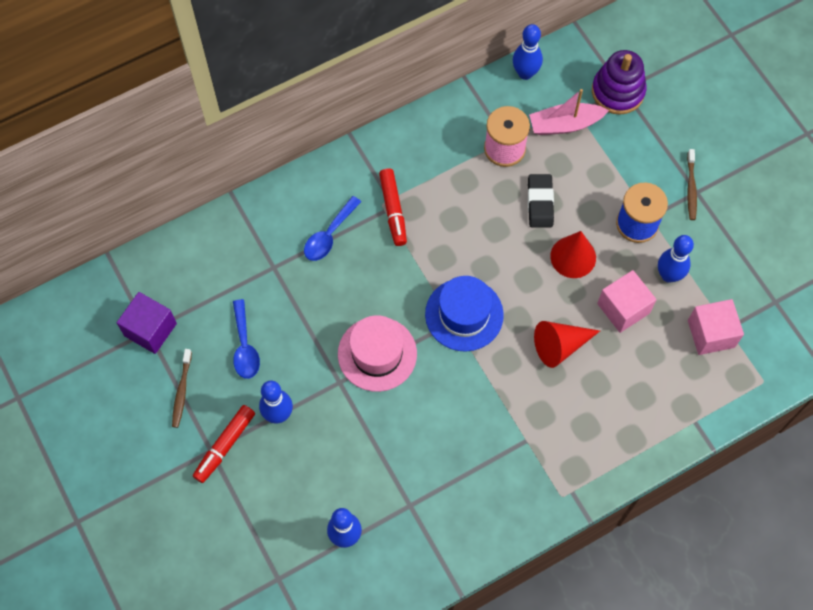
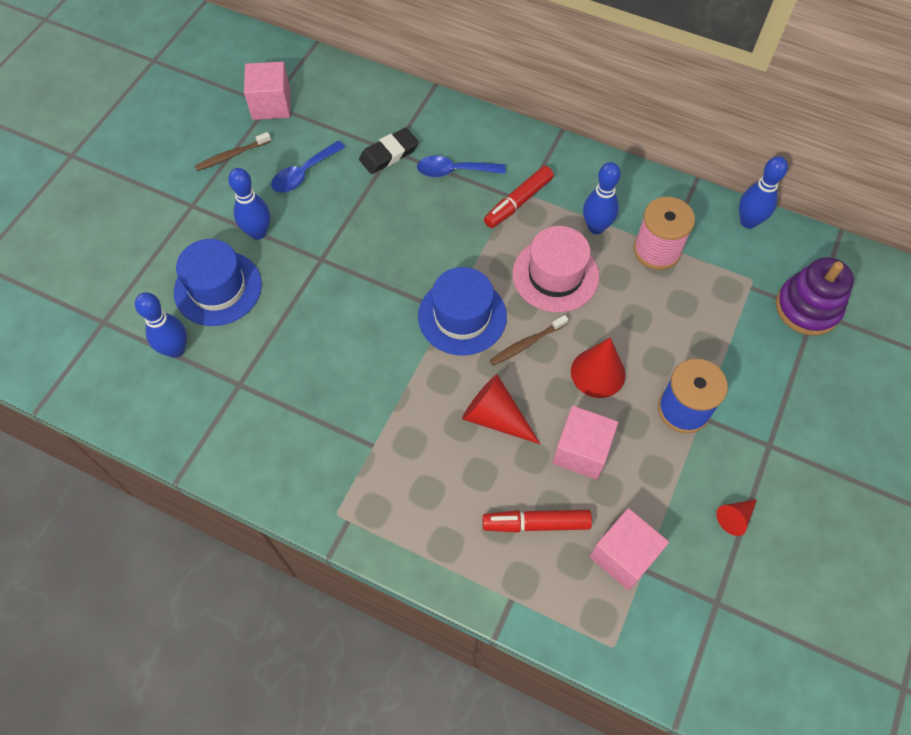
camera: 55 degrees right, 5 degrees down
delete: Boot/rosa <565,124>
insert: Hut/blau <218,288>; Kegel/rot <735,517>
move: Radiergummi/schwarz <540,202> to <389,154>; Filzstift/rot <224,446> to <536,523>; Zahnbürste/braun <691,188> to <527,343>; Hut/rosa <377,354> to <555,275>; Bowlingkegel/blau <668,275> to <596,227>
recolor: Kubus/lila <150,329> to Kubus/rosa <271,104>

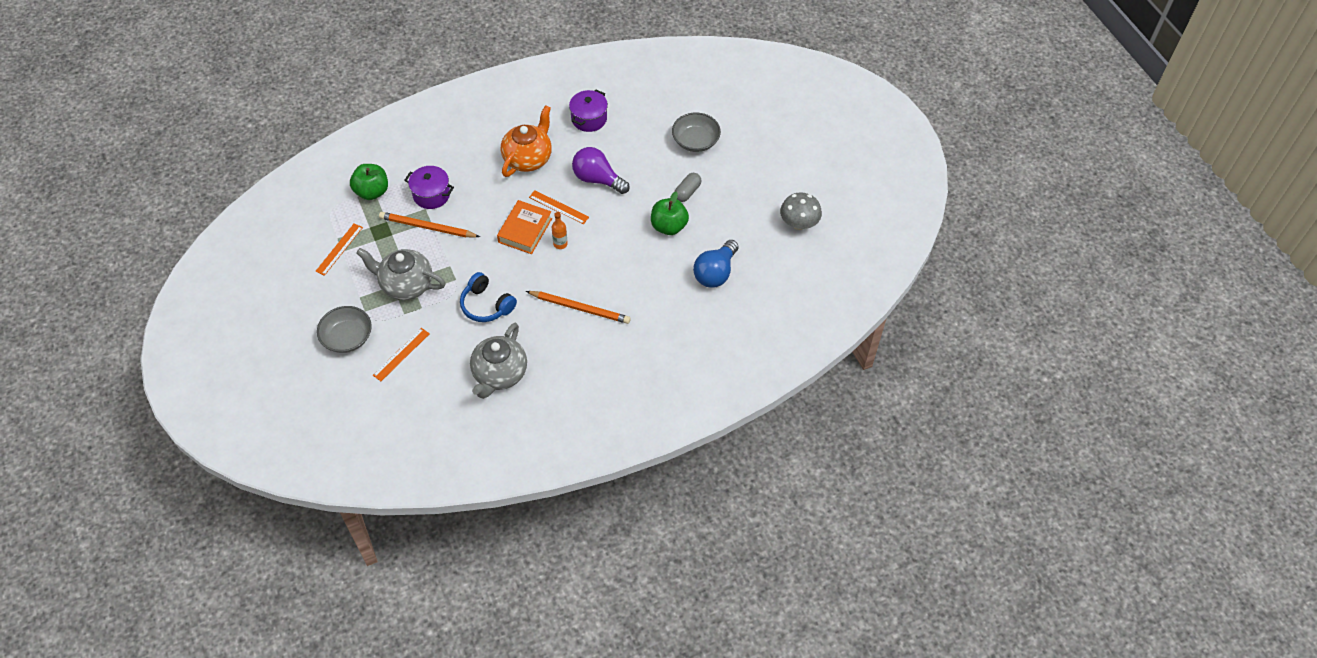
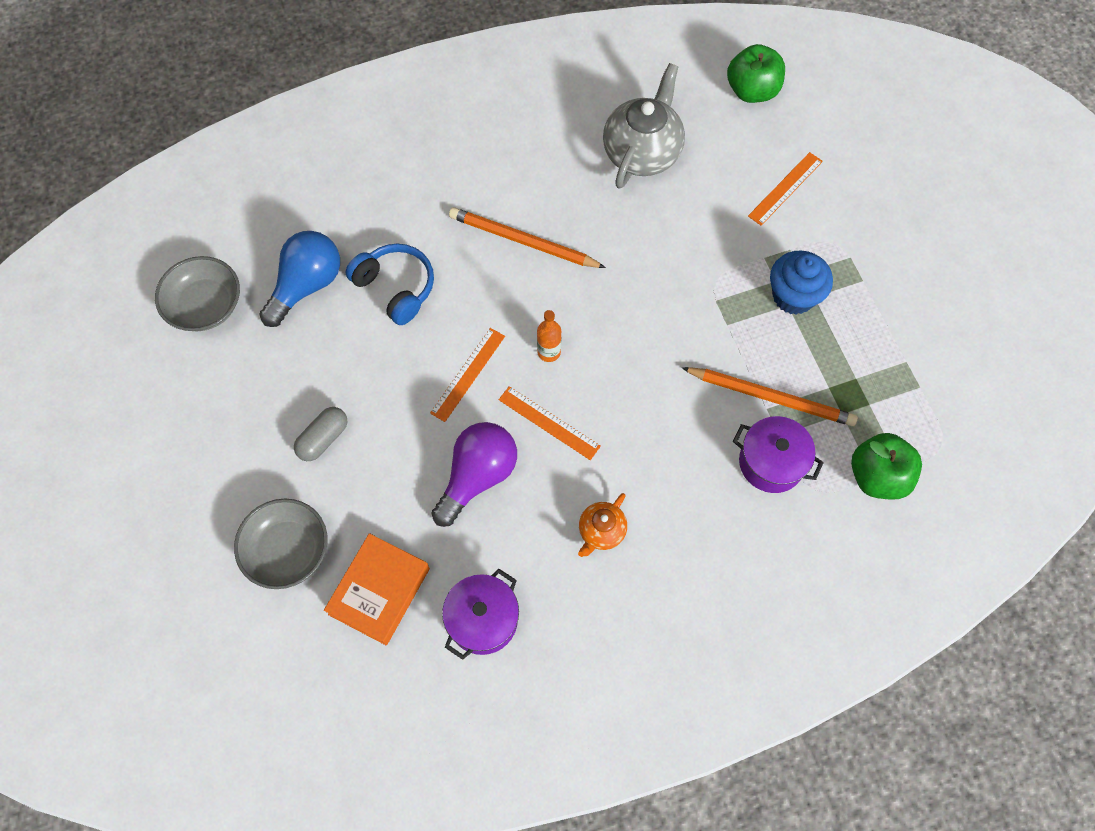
camera: 175 degrees left, 10 degrees up
delete: Pilz/grau <799,223>
move: Schüssel/grau <347,337> to <205,306>; Buch/orange <525,230> to <379,591>; Kopfhörer/blau <486,305> to <395,288>; Lineal/orange <339,249> to <467,374>; Apfel/grün <669,226> to <752,91>
replace: Teekanne/grau <406,285> to Muffin/blau <793,296>
rotate: Glühbirne/lila <597,179> = <477,476> 90 degrees counterclockwise
resize: Teekanne/orange <528,158> = <601,531> x0.52

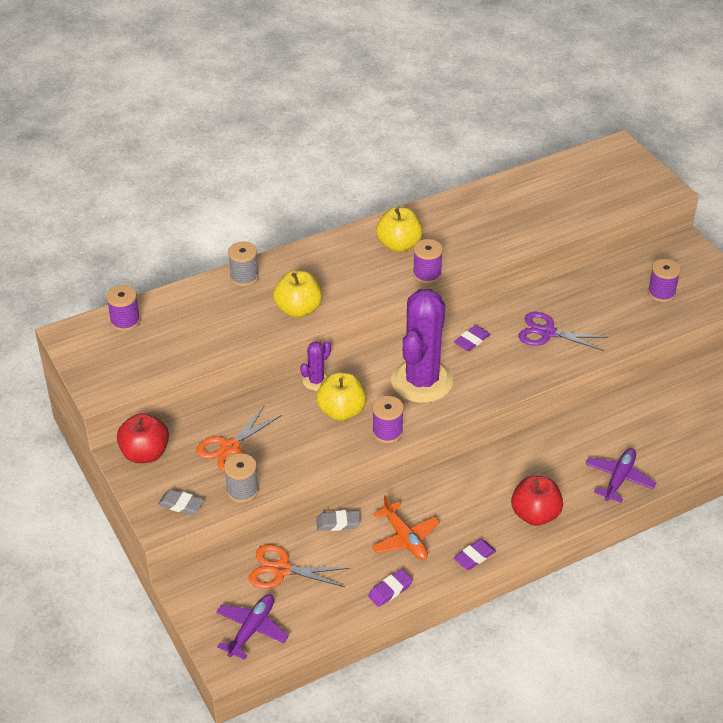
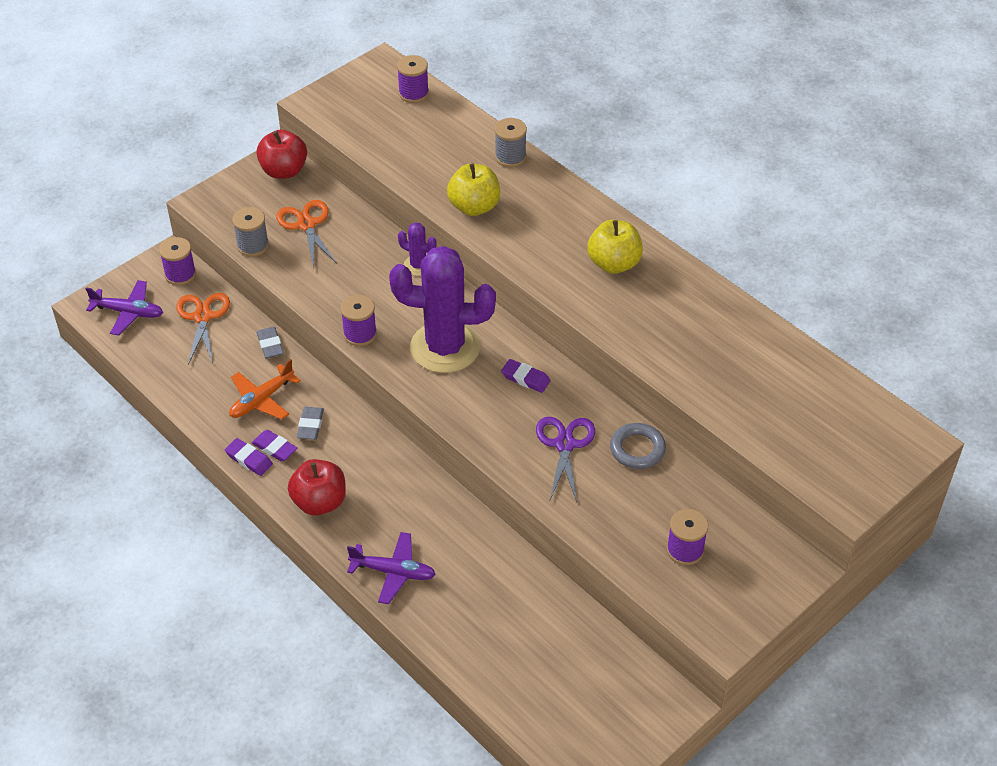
camera: 75 degrees right, 5 degrees up
delete: Apfel/gelb <341,411>
insert: Ring/grau <637,449>
move: Garnrolle/lila <427,274> to <180,274>; Radiergummi/lila <390,590> to <274,448>; Radiergummi/grau <181,505> to <310,425>
rotate: Schere/orange <230,447> = <306,224> 45 degrees clockwise

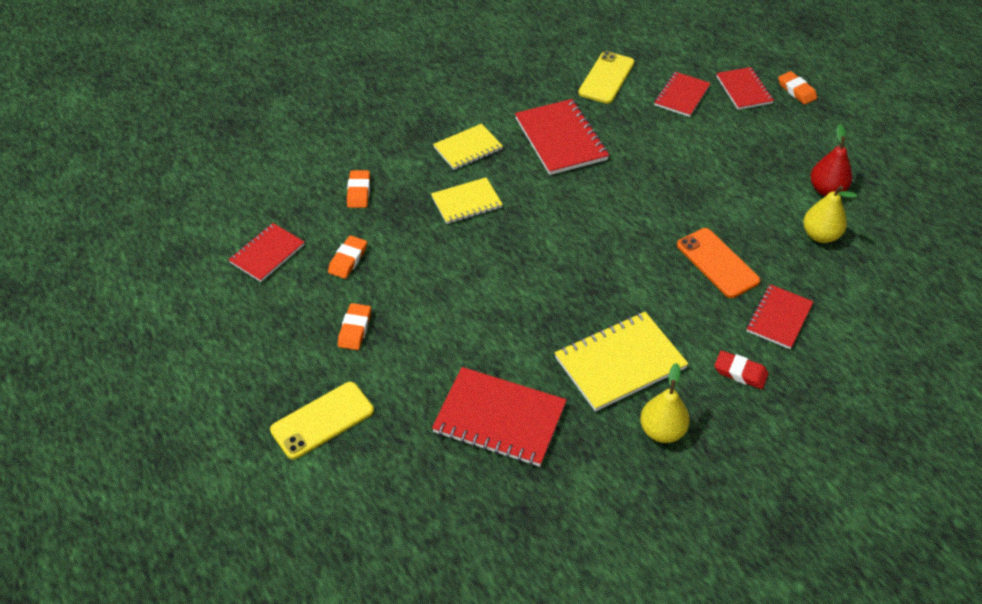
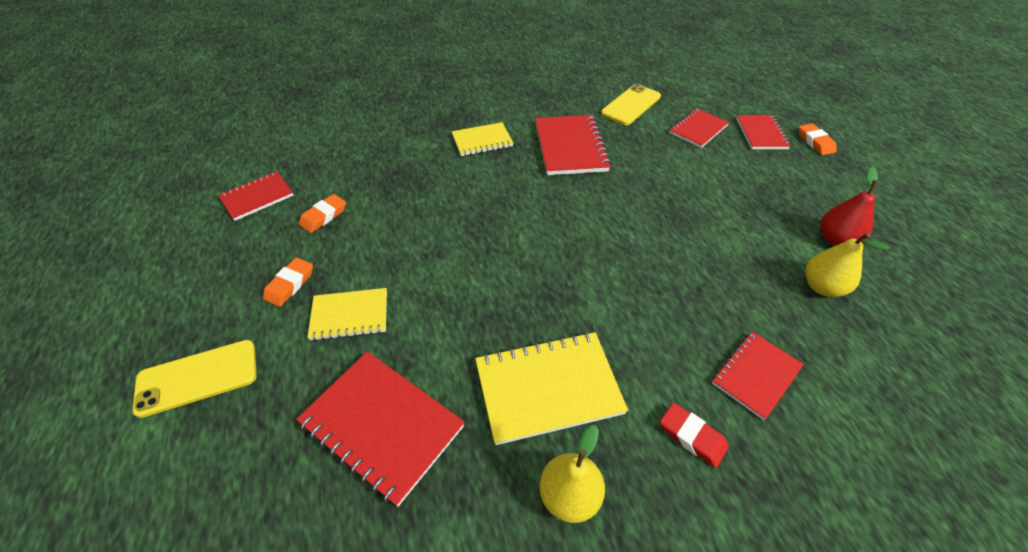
camera: 15 degrees right, 0 degrees up
delete: Radiergummi/orange <358,192>; Handy/orange <717,263>
move: Notizbuch/gelb <466,202> to <350,315>

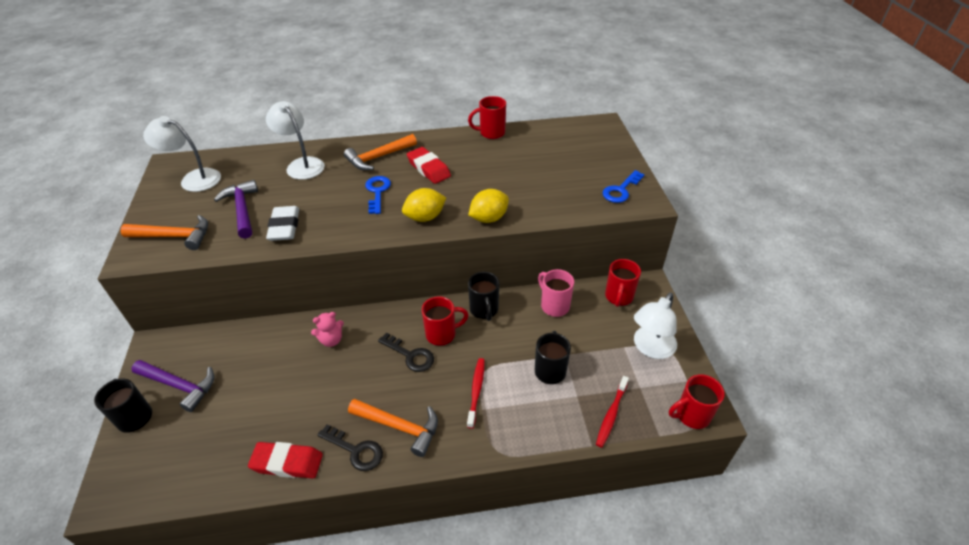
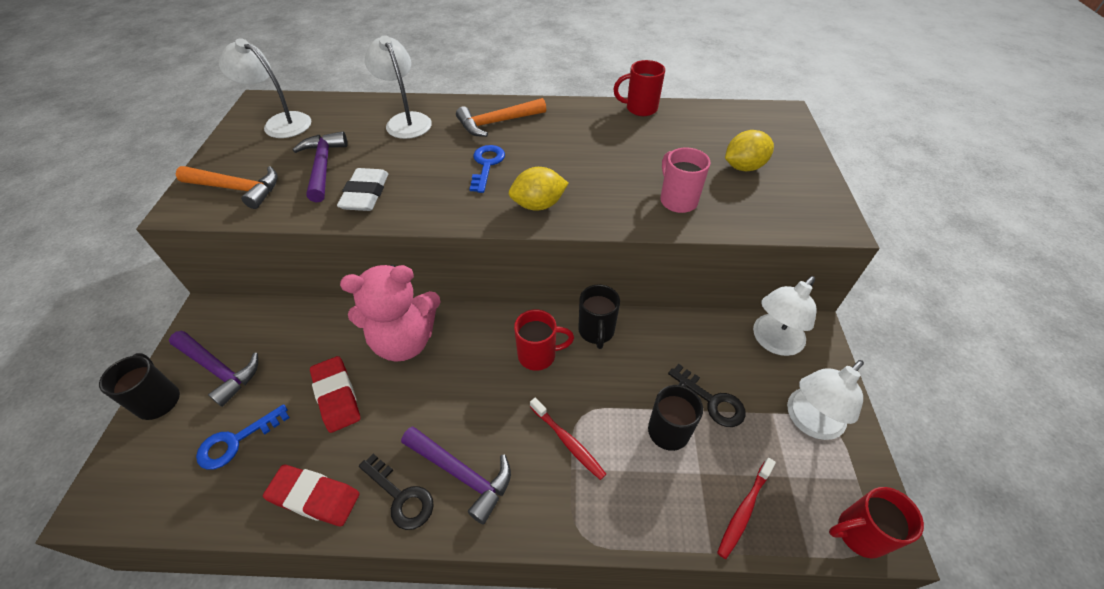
camera: 10 degrees right, 5 degrees up
move: Schlüssel/blau <621,190> to <236,441>; Radiergummi/rot <428,169> to <337,396>; Tasse/rosa <554,305> to <677,200>; Schlüssel/schwarz <410,355> to <712,401>; Zitrone/gelb <489,218> to <743,167>
replace: Tasse/rot <618,297> to Lampe/weiß <772,341>
recolor: Hammer/orange <400,427> to Hammer/lila <462,474>
rotate: Zahnbürste/rot <476,391> = <568,441> 120 degrees clockwise
resize: Teddybär/rosa <331,340> = <404,340> x2.18

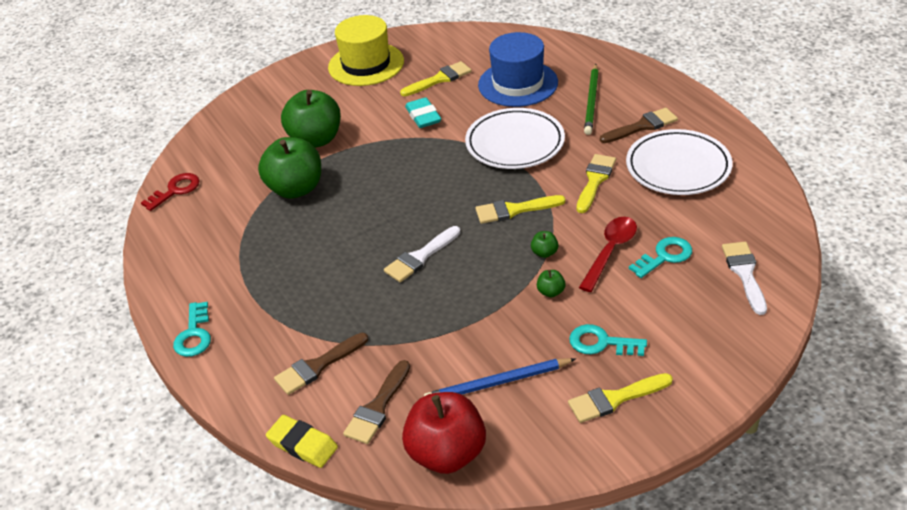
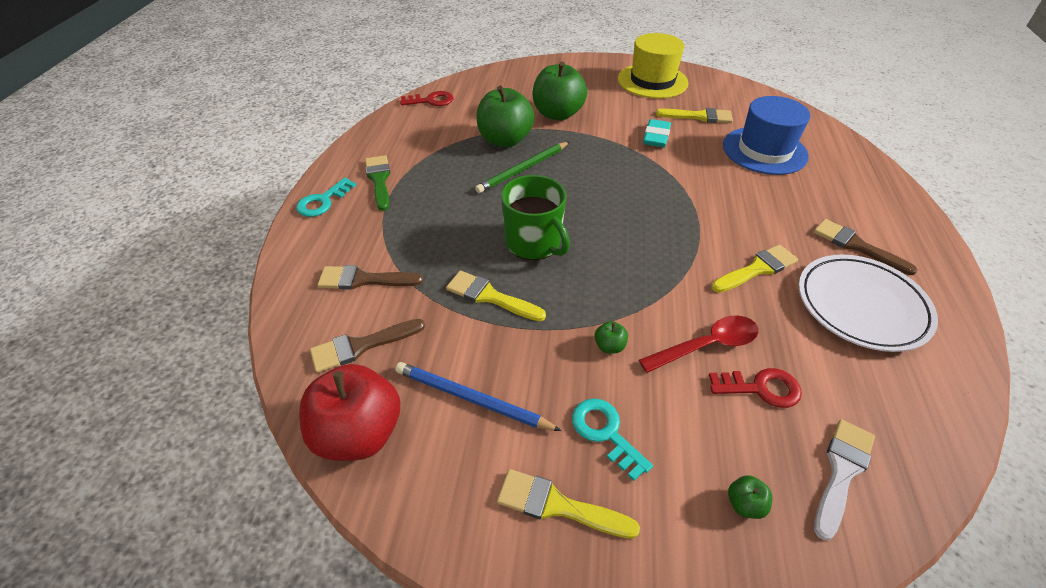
camera: 35 degrees right, 5 degrees up
delete: Radiergummi/gelb <302,445>; Teller/weiß <515,143>
insert: Pinsel/grün <379,180>
move: Pinsel/gelb <514,210> to <490,296>; Bleistift/grün <592,101> to <523,169>; Apfel/grün <544,253> to <744,504>
replace: Pinsel/weiß <420,257> to Tasse/grün <534,243>
recolor: Schlüssel/türkis <665,256> to Schlüssel/rot <761,388>
rotate: Pinsel/braun <642,126> = <856,246> 150 degrees counterclockwise

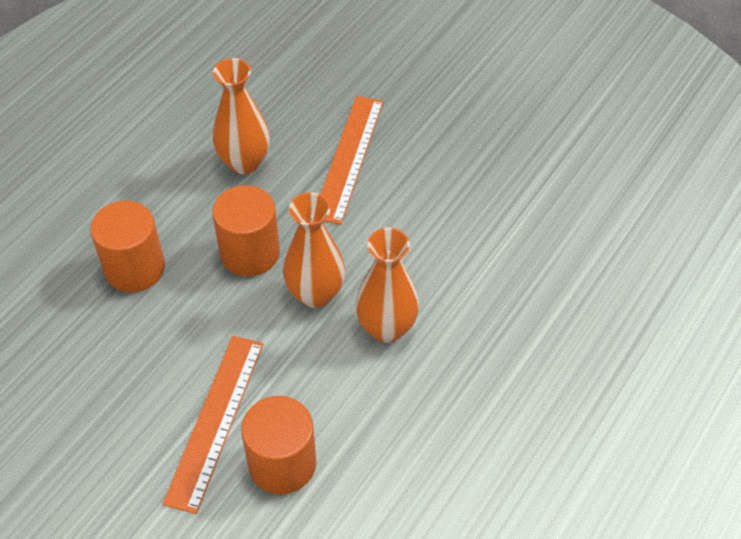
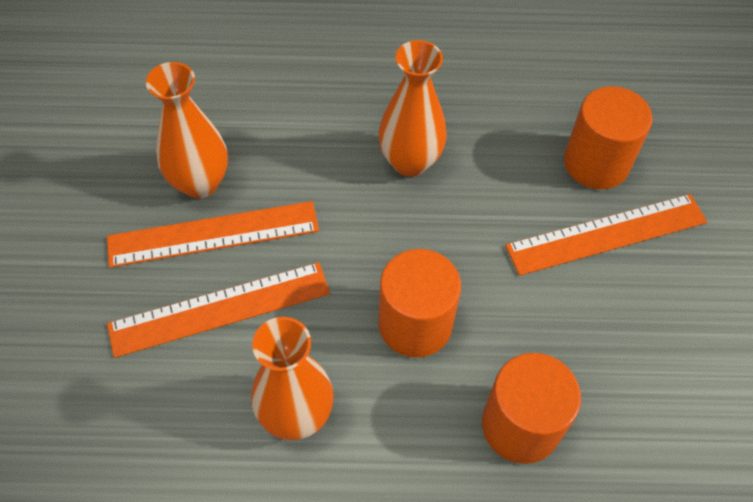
camera: 125 degrees left, 5 degrees up
insert: Lineal/orange <213,234>
move: Vase/orange <315,294> to <200,183>

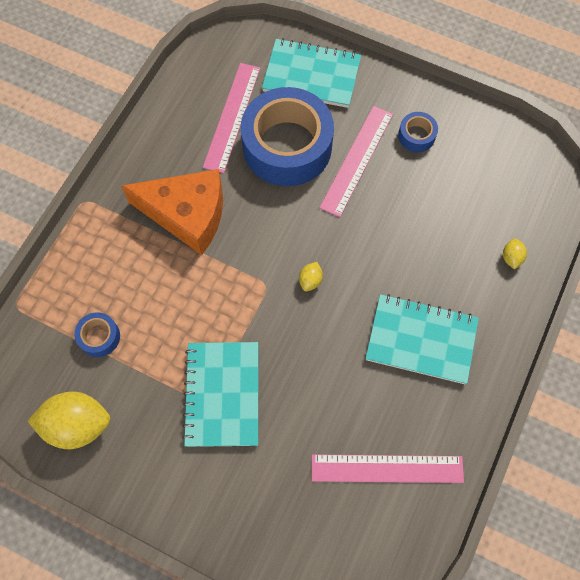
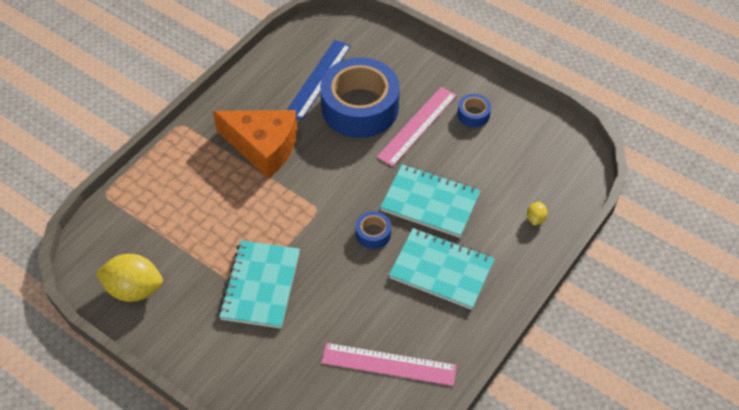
camera: 10 degrees right, 15 degrees down
delete: Zitrone/gelb <310,280>
move: Klebeband/blau <99,337> to <373,234>; Notizbuch/türkis <311,75> to <430,202>
recolor: Lineal/rosa <232,116> to Lineal/blau <318,79>

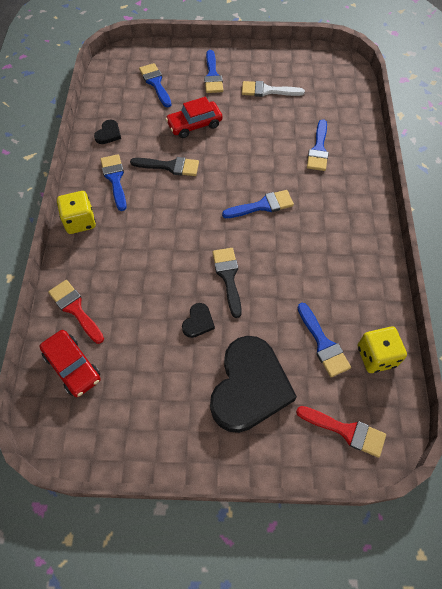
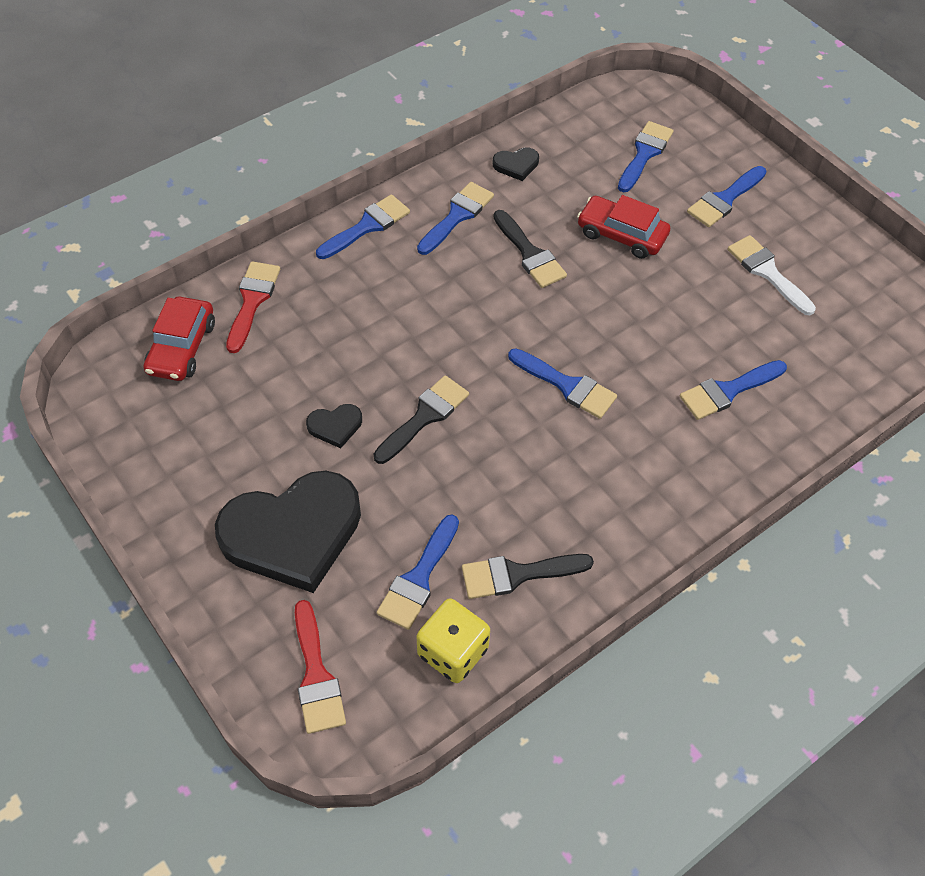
camera: 50 degrees right, 5 degrees down
insert: Pinsel/schwarz <517,574>
replace: Spielwürfel/gelb <80,221> to Pinsel/blau <367,226>

